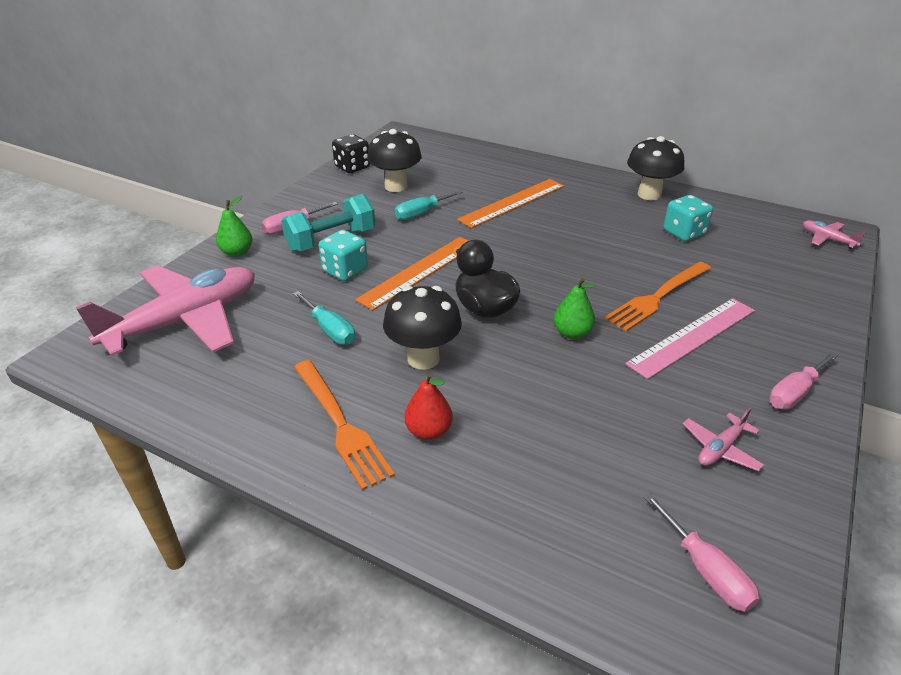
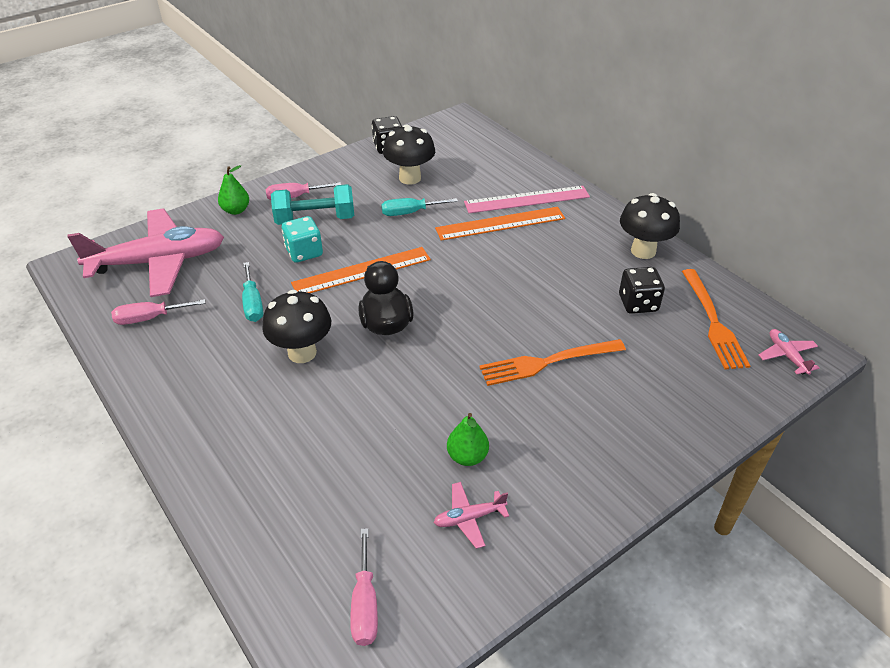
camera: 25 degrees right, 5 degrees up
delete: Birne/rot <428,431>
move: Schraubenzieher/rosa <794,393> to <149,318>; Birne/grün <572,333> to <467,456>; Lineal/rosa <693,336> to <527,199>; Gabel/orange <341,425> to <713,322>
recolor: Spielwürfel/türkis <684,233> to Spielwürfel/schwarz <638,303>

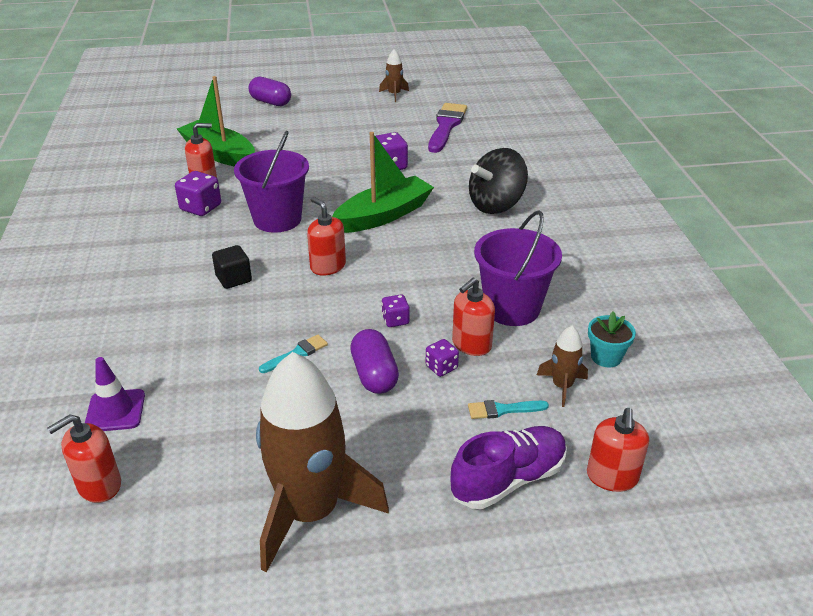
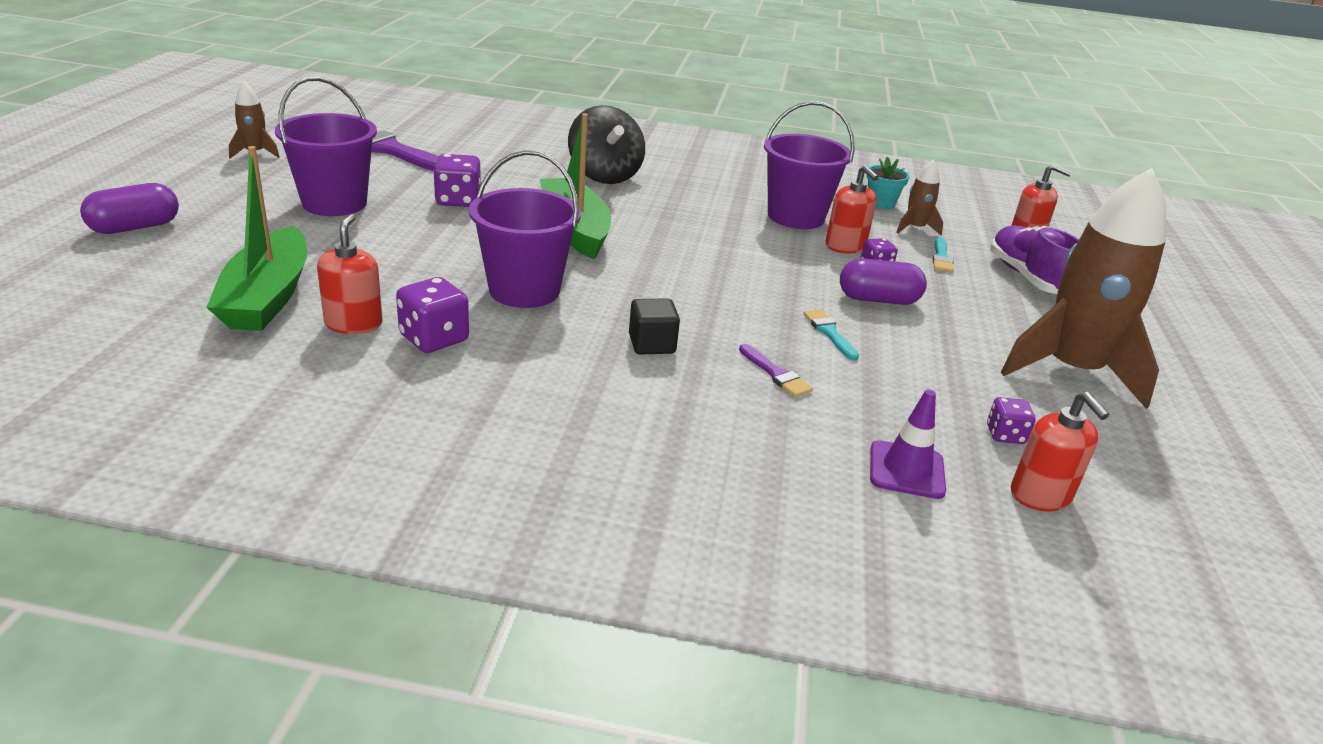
camera: 75 degrees left, 5 degrees down
delete: Seifenspender/rot <328,266>
insert: Eimer/lila <334,203>; Pinsel/lila <776,374>
move: Spielwürfel/lila <395,320> to <1005,435>
rotate: Boot/grün <219,154> = <267,297> 60 degrees counterclockwise

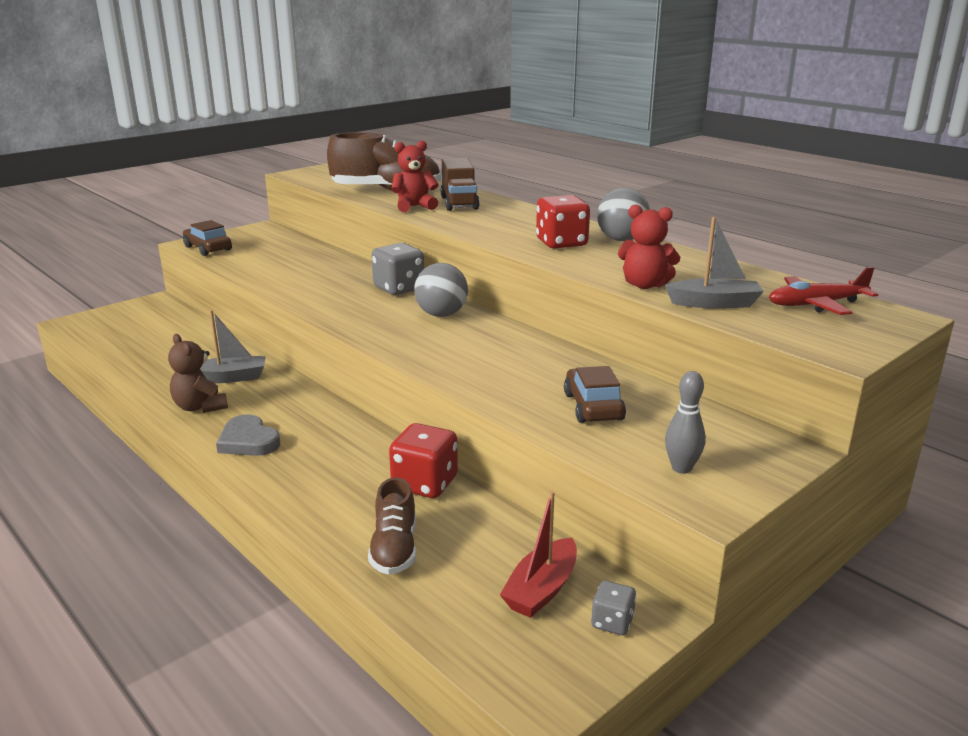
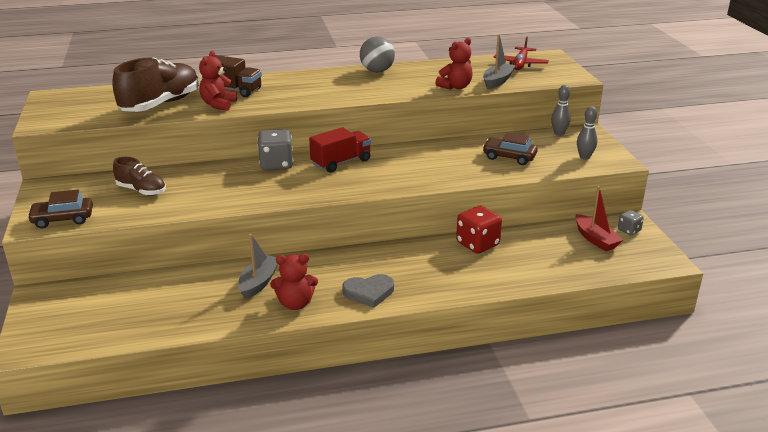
camera: 60 degrees left, 5 degrees up
delete: Spielwürfel/rot <561,243>
insert: Bowlingkegel/grau <559,133>
move: Schuh/braun <394,549> to <141,190>
replace: Ball/grau <441,314> to Lastwagen/rot <341,162>
recolor: Teddybär/braun <200,407> to Teddybär/rot <295,303>

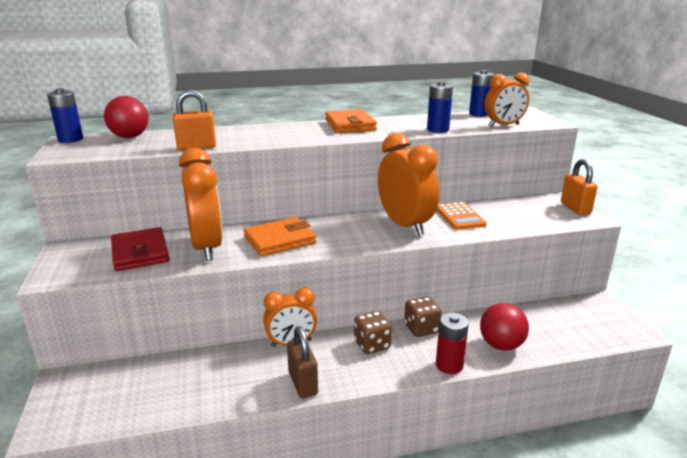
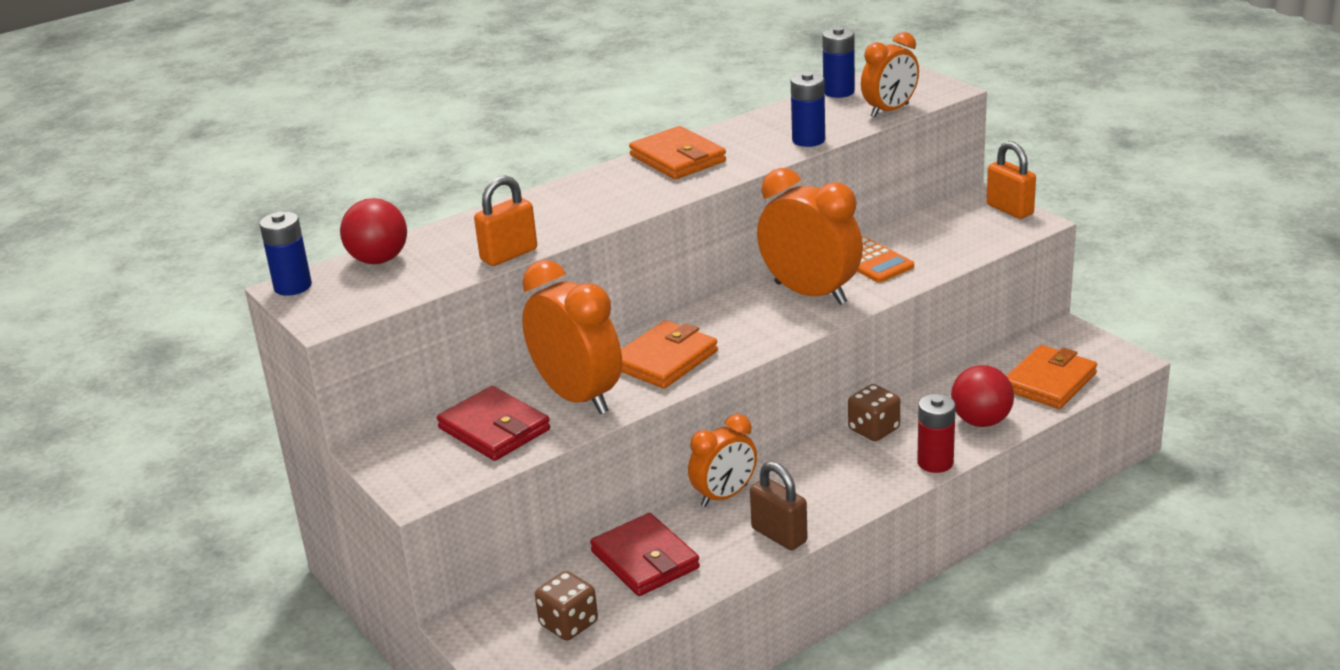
camera: 20 degrees left, 5 degrees up
insert: Geldbörse/rot <645,560>; Geldbörse/orange <1049,382>
move: Spielwürfel/braun <372,345> to <568,624>

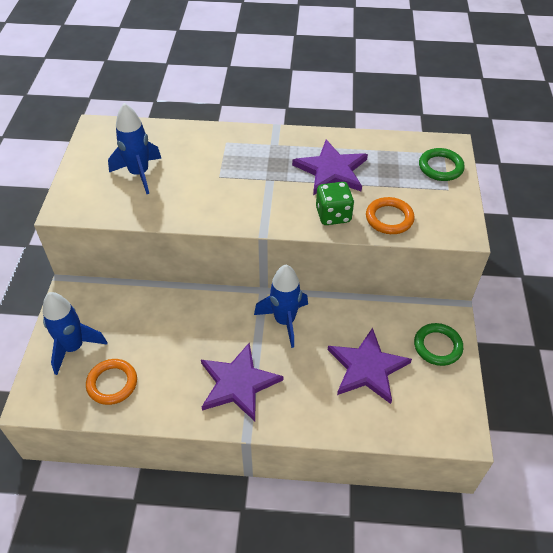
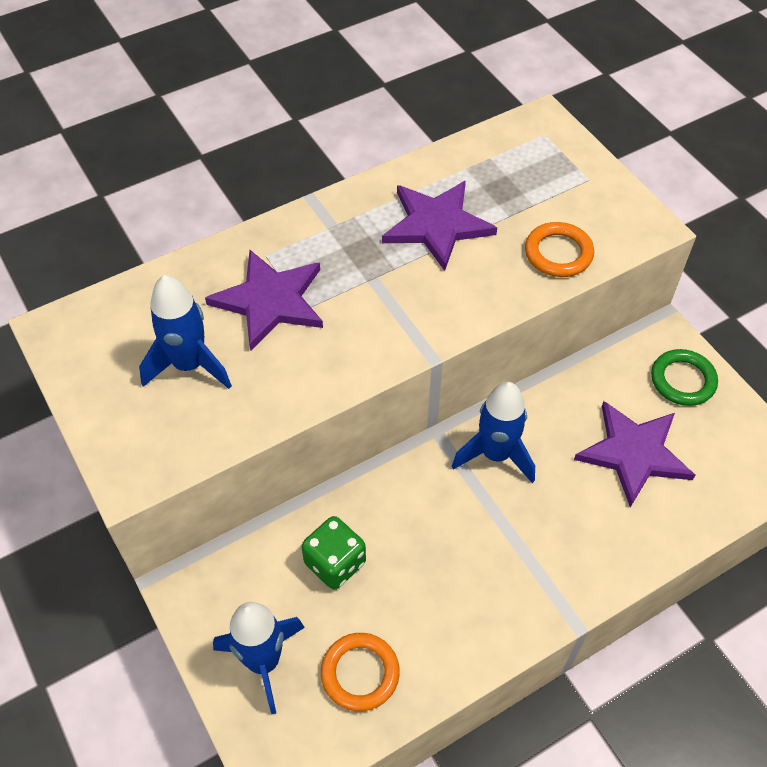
camera: 35 degrees left, 5 degrees up
delete: Ring/grün <440,167>
move: Stern/lila <238,383> to <270,301>; Spielwürfel/grün <333,215> to <335,563>

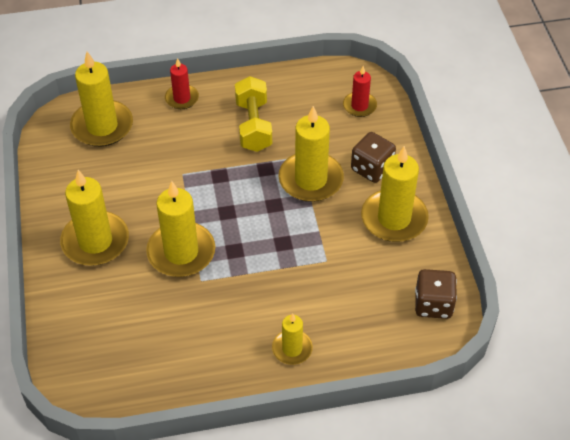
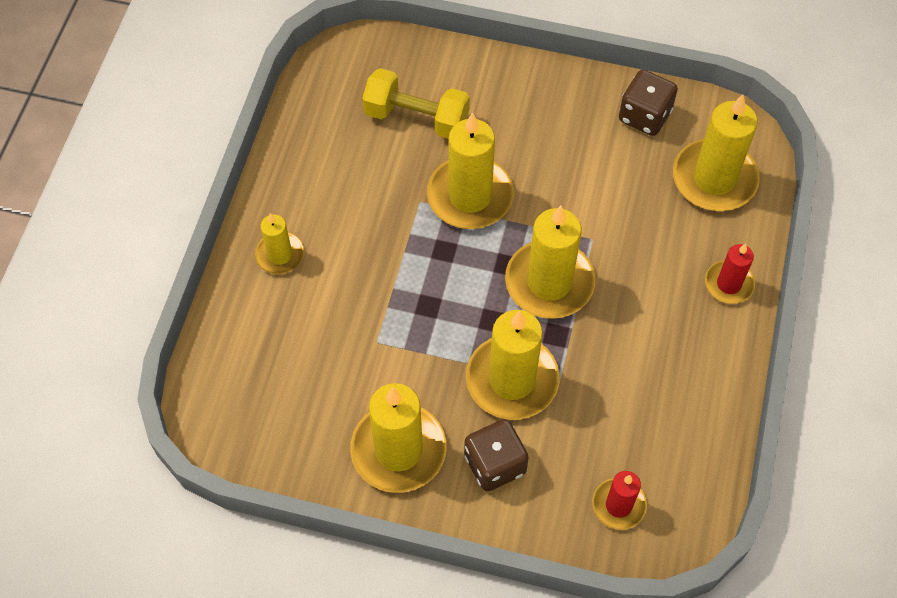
camera: 115 degrees right, 10 degrees up
move: Hantel/gelb <253,125> to <416,118>; Kerze/gelb <95,241> to <549,282>; Spielwürfel/braun <433,304> to <644,116>

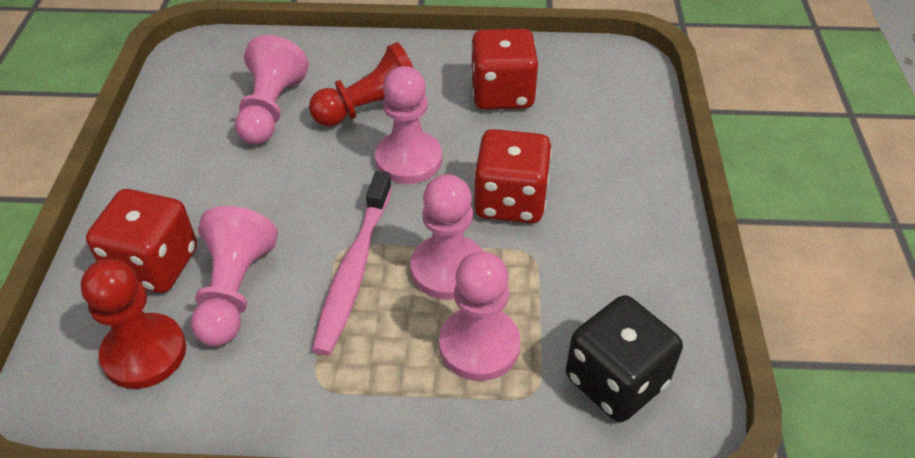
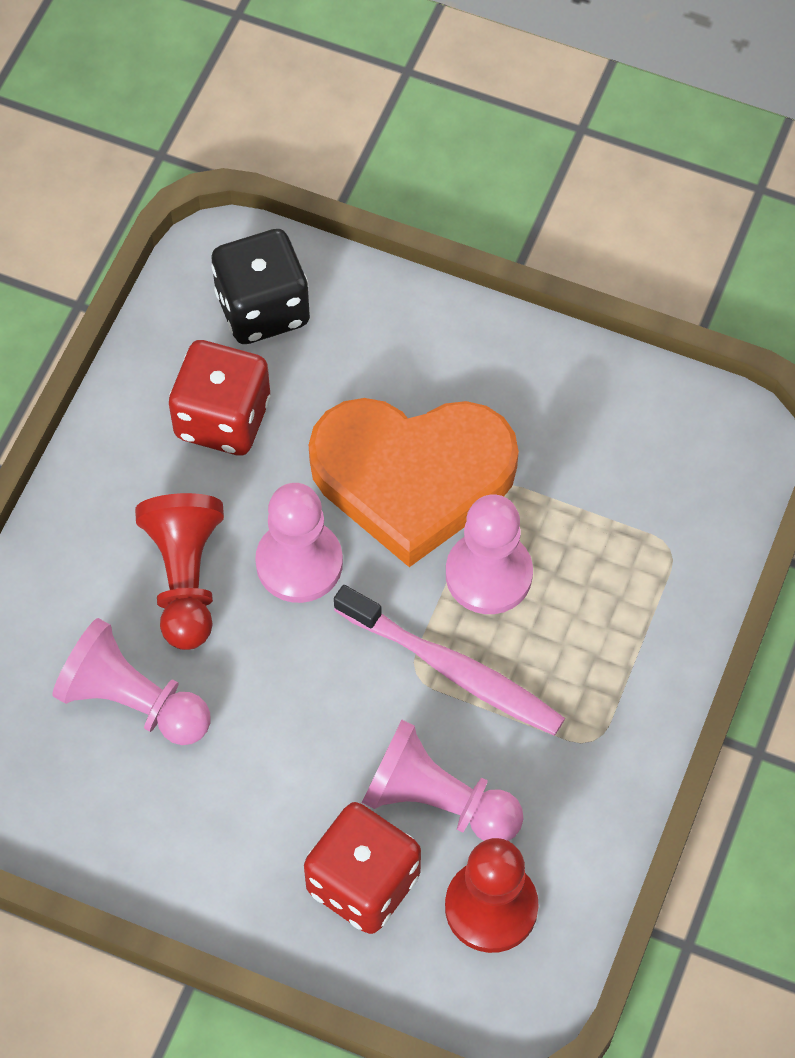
camera: 70 degrees left, 15 degrees up
delete: Bauer/rosa <479,345>
move: Spielwürfel/schwarz <616,380> to <262,308>
replace: Spielwürfel/rot <510,201> to Herz/orange <412,477>

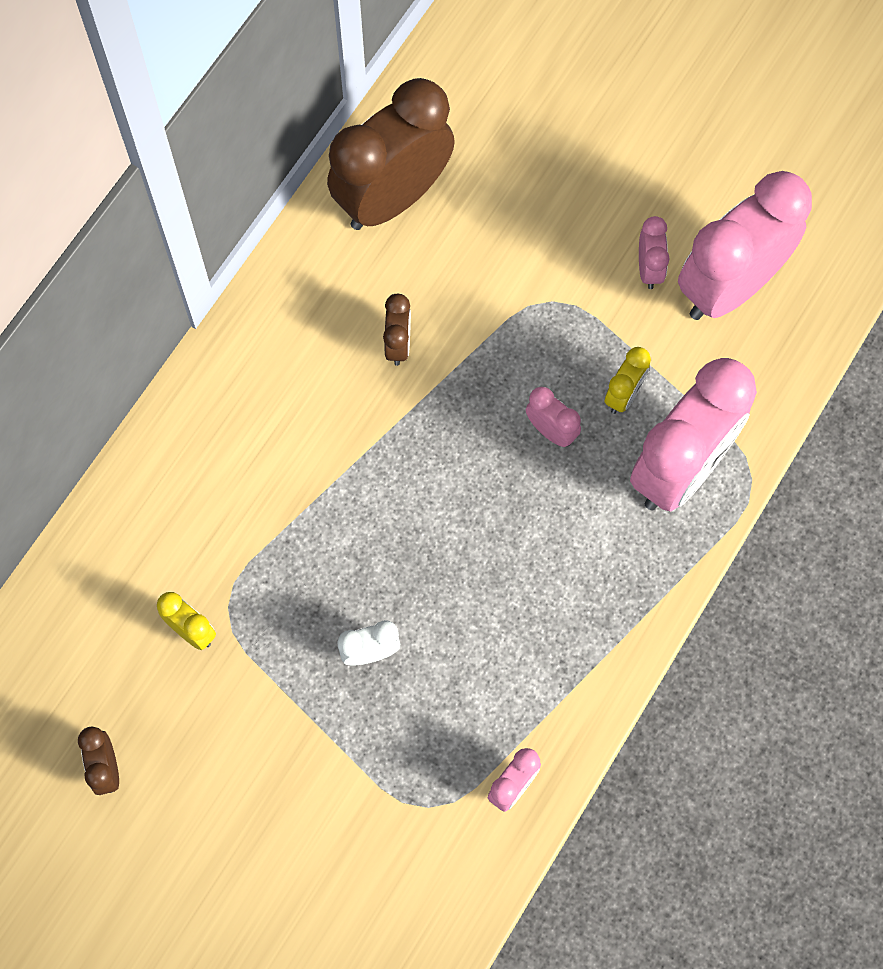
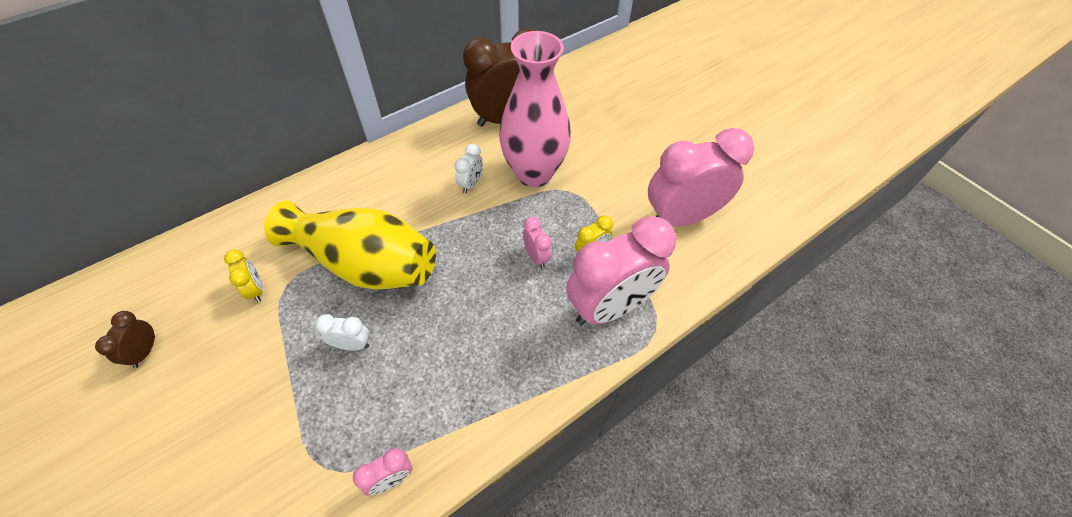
camera: 20 degrees right, 15 degrees down
delete: Wecker/rosa <649,269>
insert: Vase/gelb <365,264>; Vase/rosa <534,173>
recolor: Wecker/braun <398,344> to Wecker/weiß <471,184>

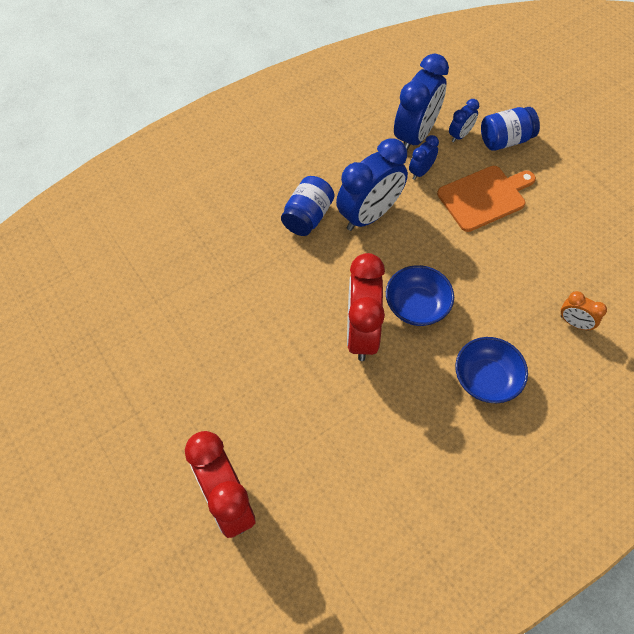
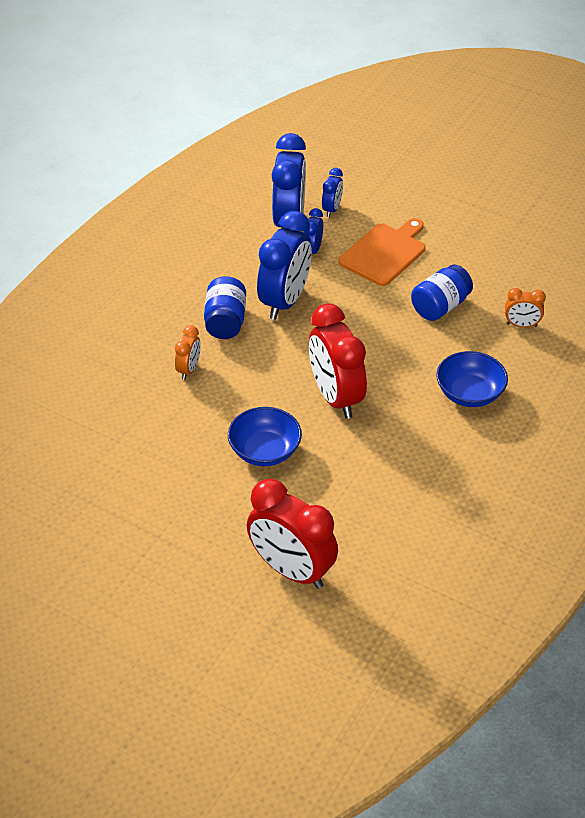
camera: 25 degrees left, 15 degrees down
insert: Wecker/orange <189,369>
move: Schüssel/blau <417,306> to <265,451>; Einmachglas/blau <505,140> to <440,306>

